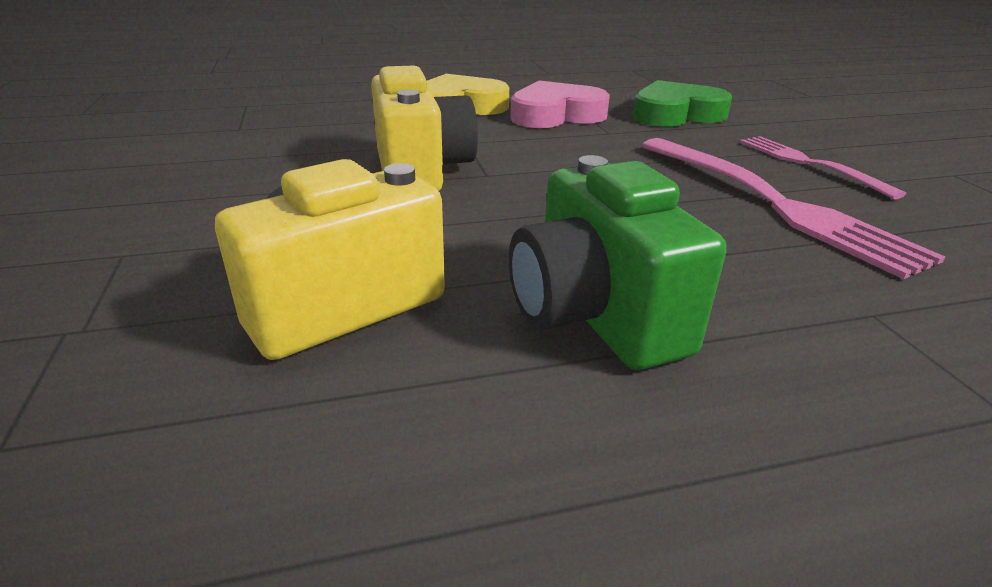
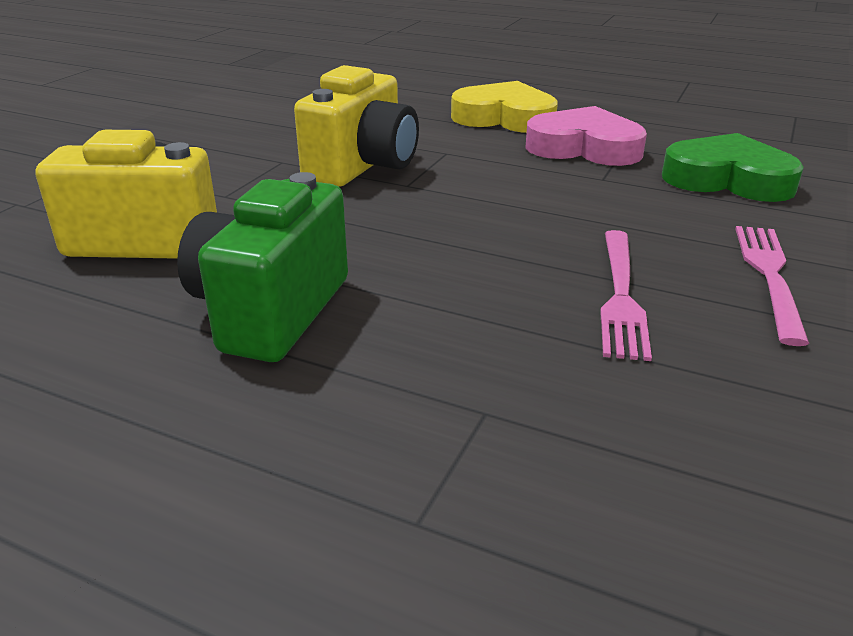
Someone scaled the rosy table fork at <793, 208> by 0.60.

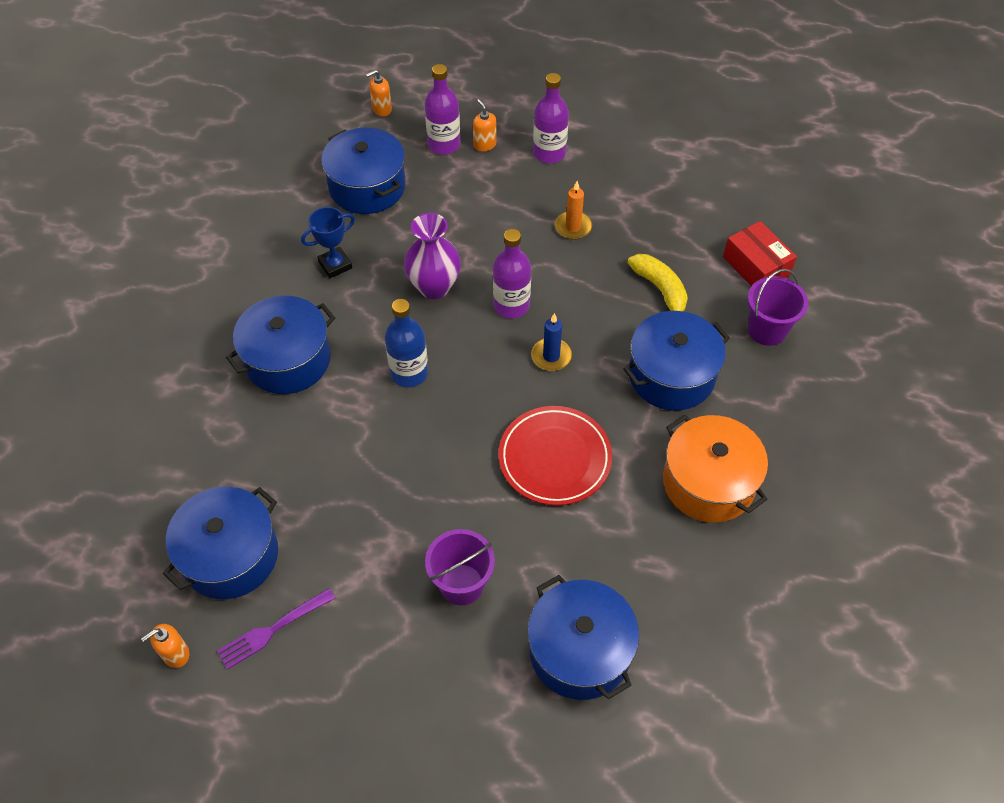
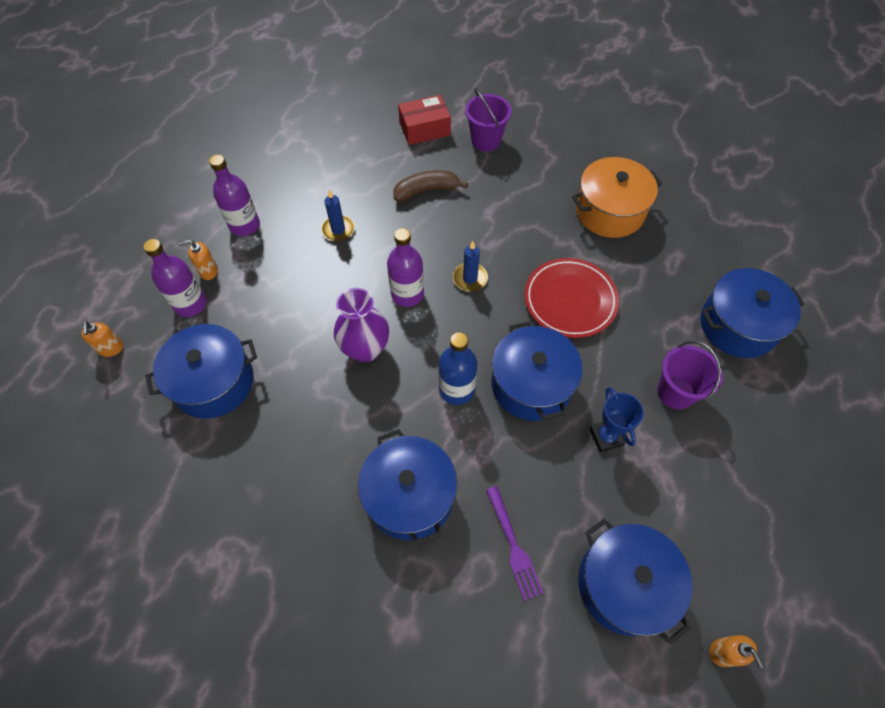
Someone carried the violet table fork from <276, 629> to <515, 543>. Someone carried the royal blue trophy from <328, 242> to <616, 419>. Someone repainted the orange wax candle at <573, 210>, which became the royal blue wax candle at <338, 216>. Someone carried the royal blue stockpot from <676, 360> to <537, 371>. Someone repainted the yellow banana fruit at <658, 282>, which became the russet banana fruit at <430, 185>.

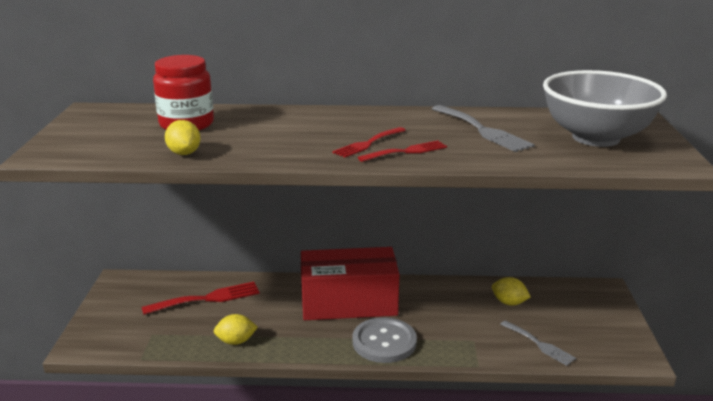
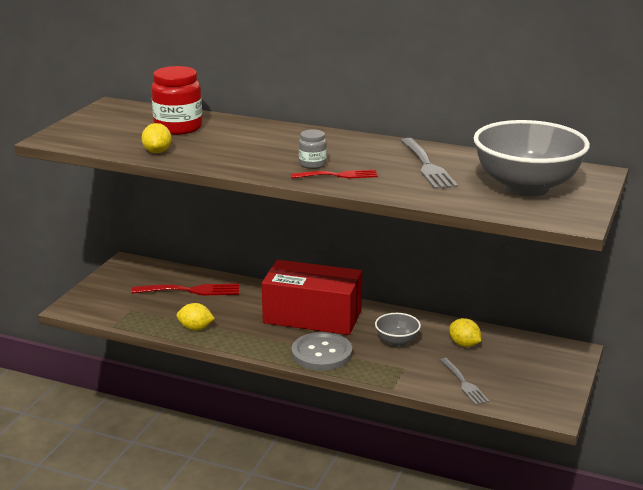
Someone swapped the scarlet table fork at <369, 142> for the grey preserve jar at <313, 149>. Someone put down the grey bowl at <398, 330>.

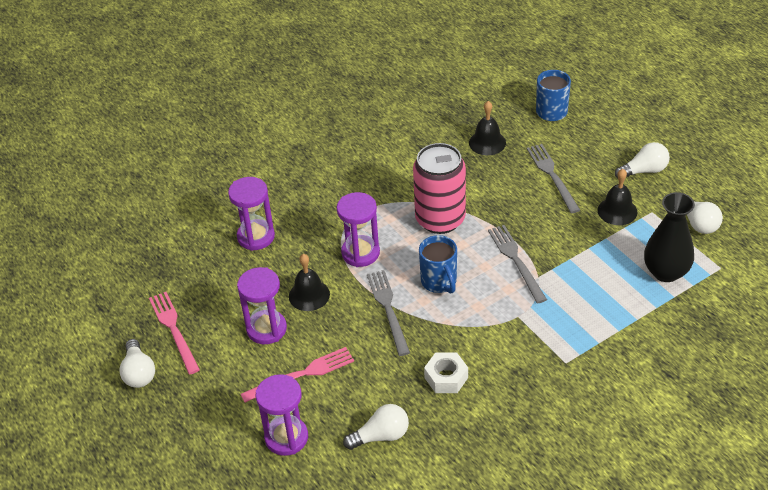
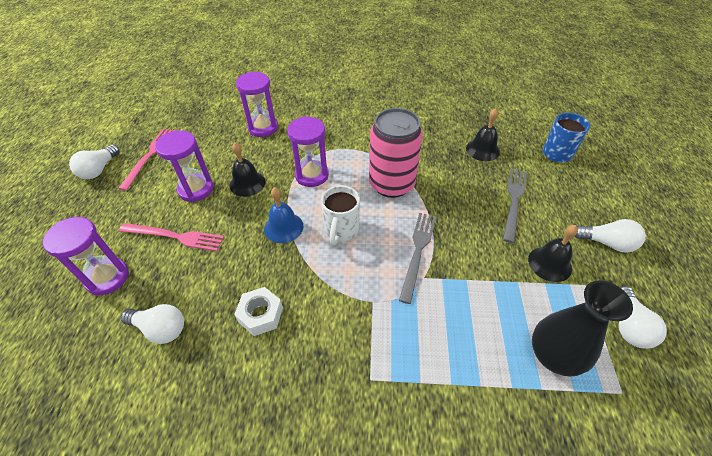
Someone swapped the grey table fork at <388, 313> for the royal blue school bell at <283, 215>. Someone repainted the royal blue mug at <438, 264>, which became the white mug at <340, 215>.

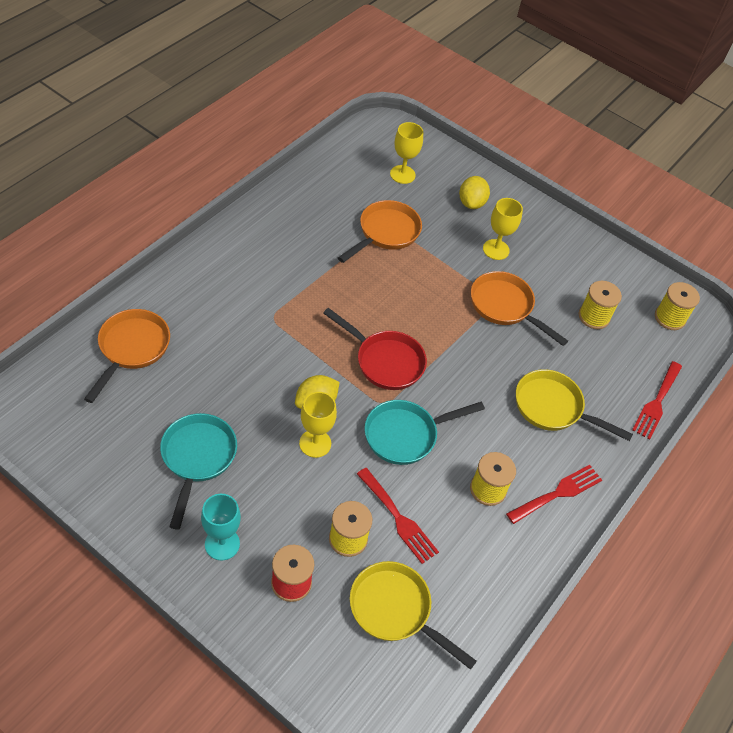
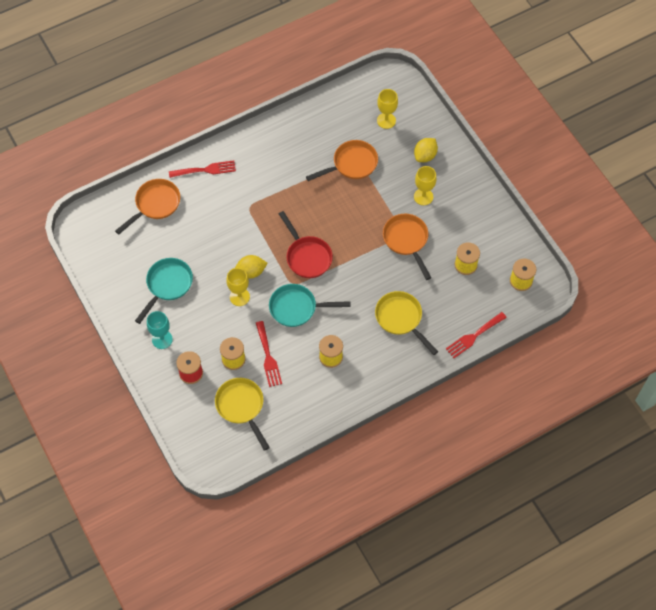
Someone carried the scarlet table fork from <554, 494> to <202, 169>.

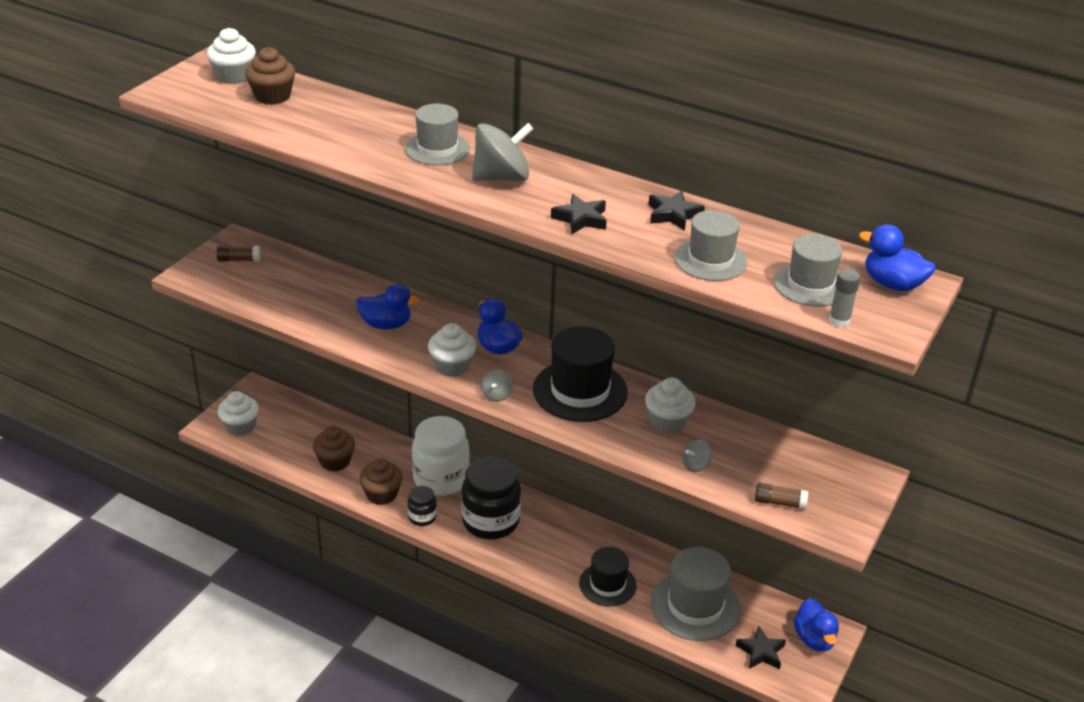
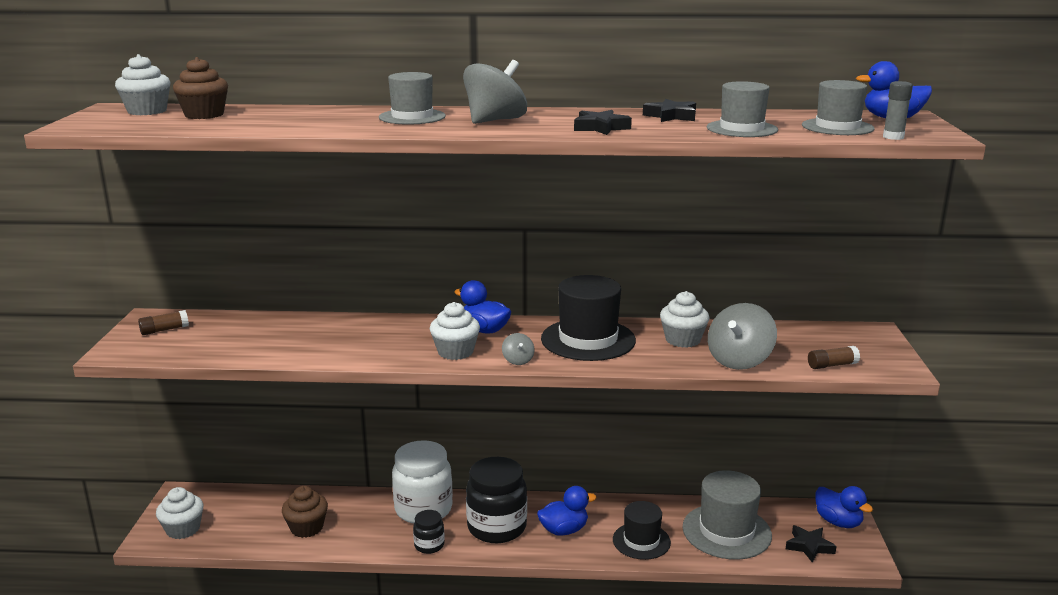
Someone carried the royal blue duck from <388, 306> to <567, 510>. Someone took away the russet cupcake at <381, 481>. Someone scaled the grey spinning top at <697, 455> by 2.10.

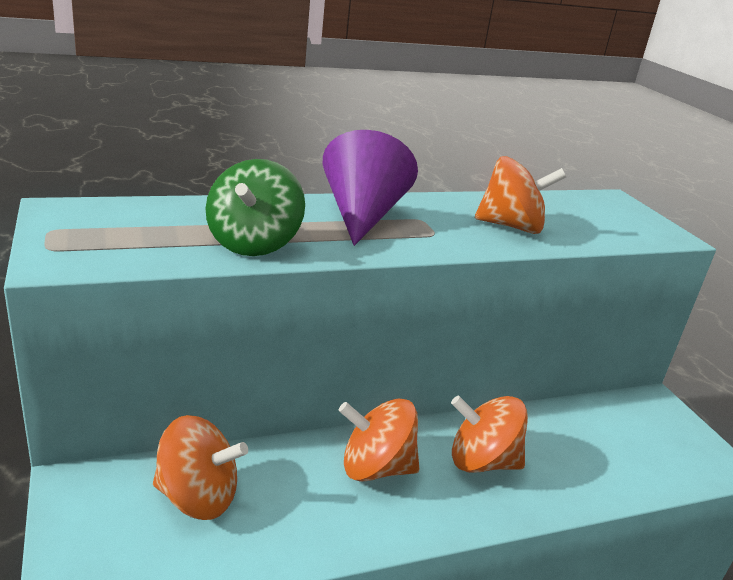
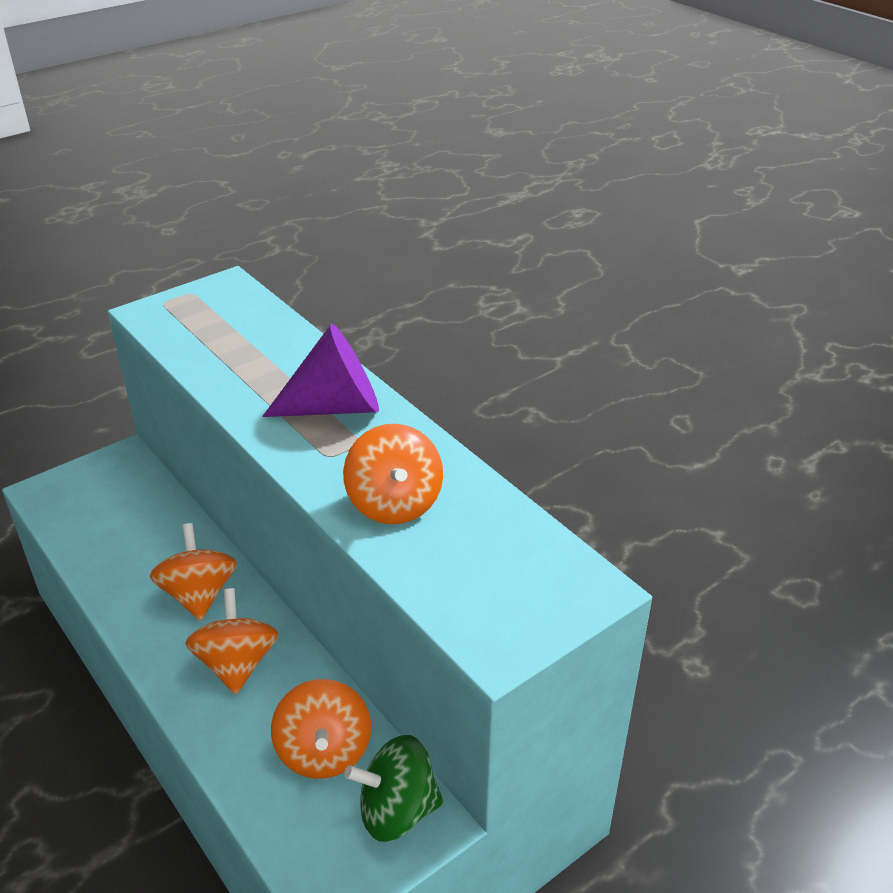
Someone carried the orange spinning top from <200, 467> to <321, 729>. Someone carried the emerald spinning top from <255, 207> to <393, 788>.

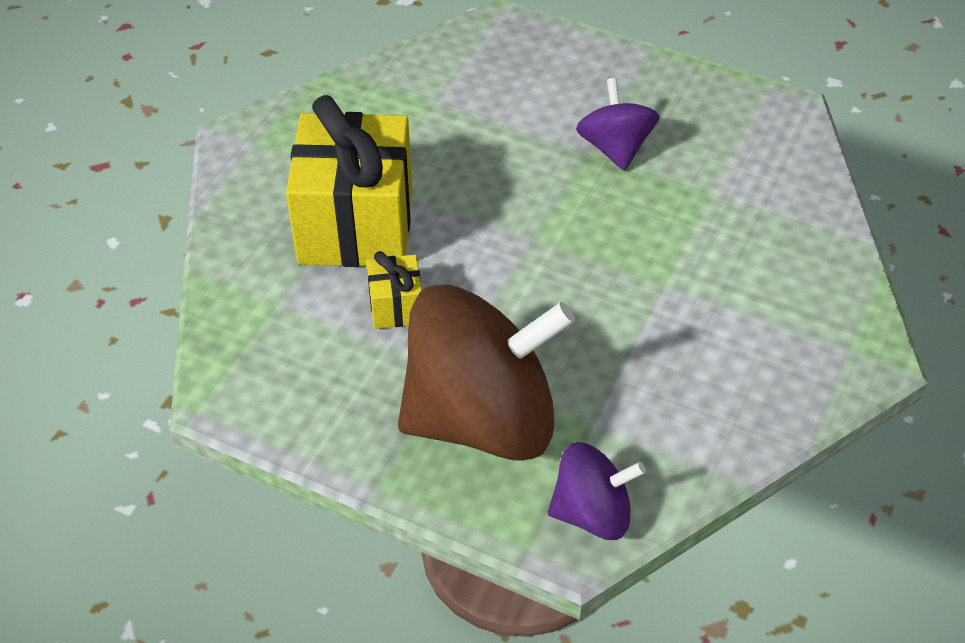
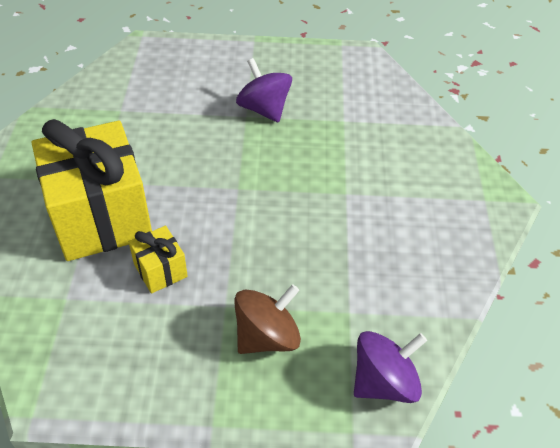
Someone scaled the russet spinning top at <486, 372> by 0.50.

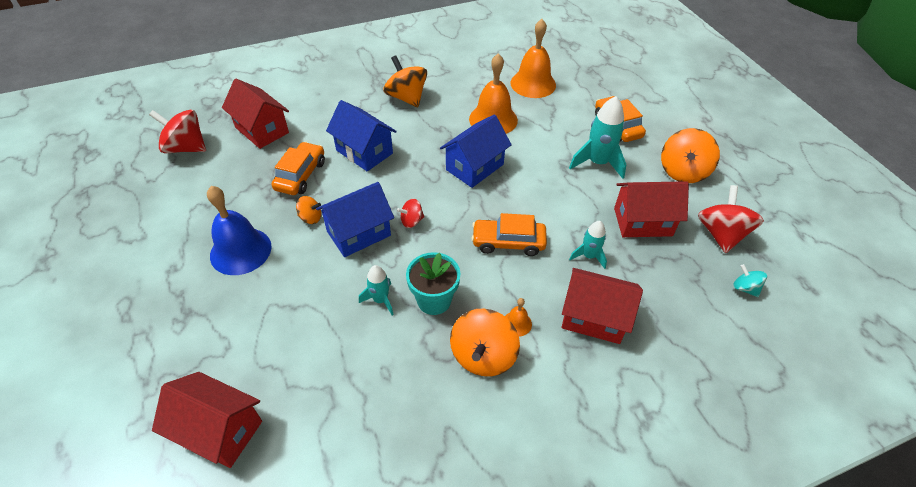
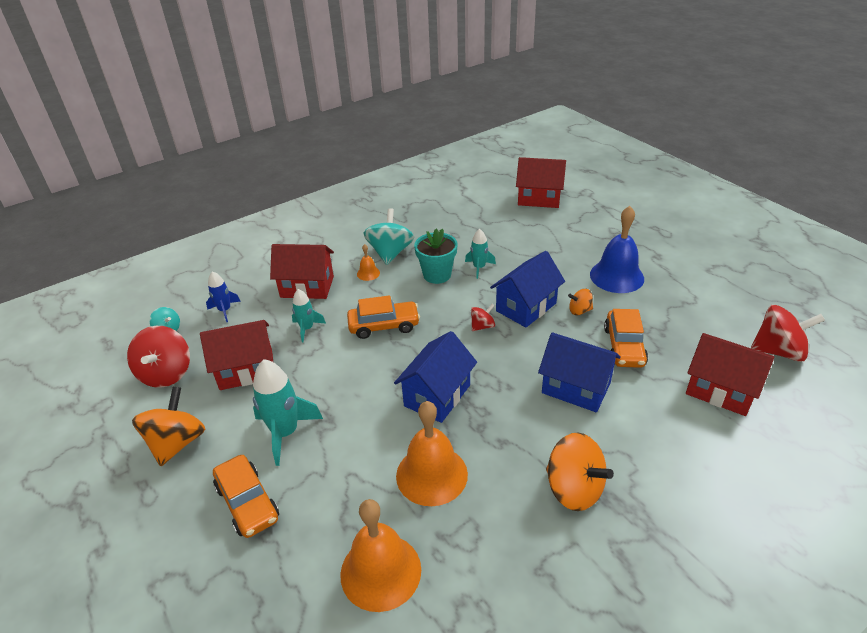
Someone repainted the orange spinning top at <485, 342>, which became the aqua spinning top at <388, 236>. Someone put down the royal blue rocket at <223, 296>.

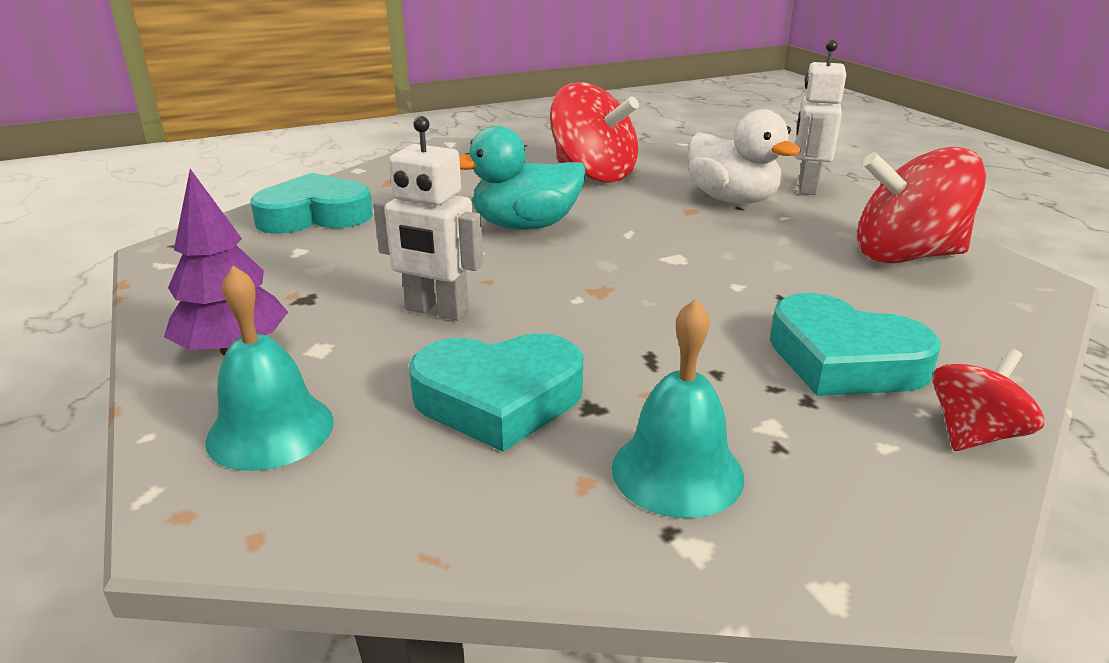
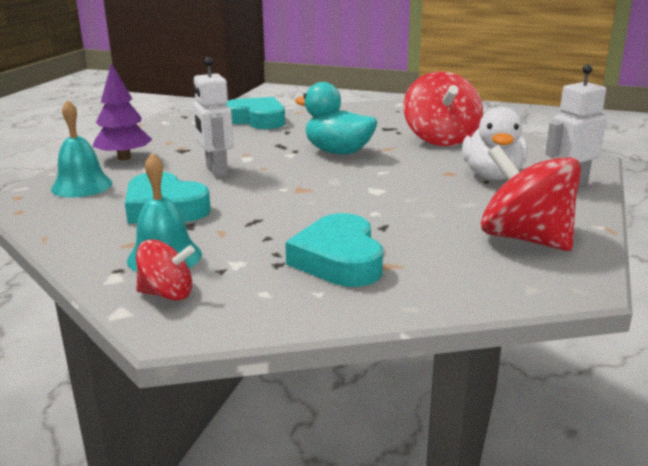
Someone carried the scarlet spinning top from <989, 400> to <165, 270>.

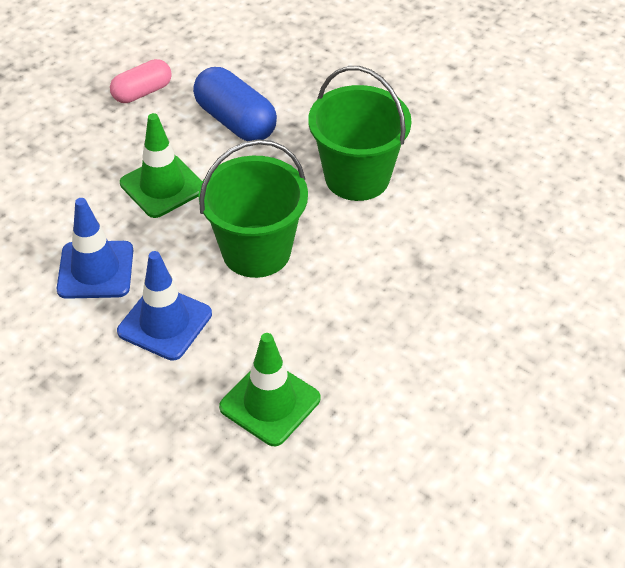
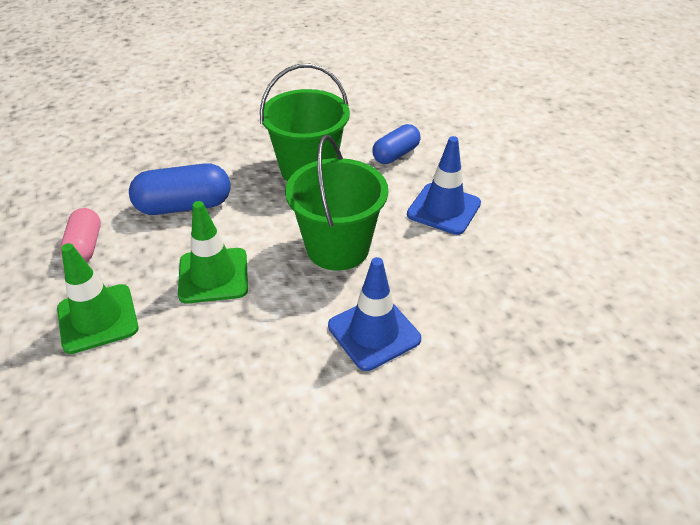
Someone carried the royal blue road cone from <95, 248> to <444, 185>. Someone carried the emerald road cone from <270, 389> to <97, 298>. Someone put down the royal blue pill shape at <396, 144>.

